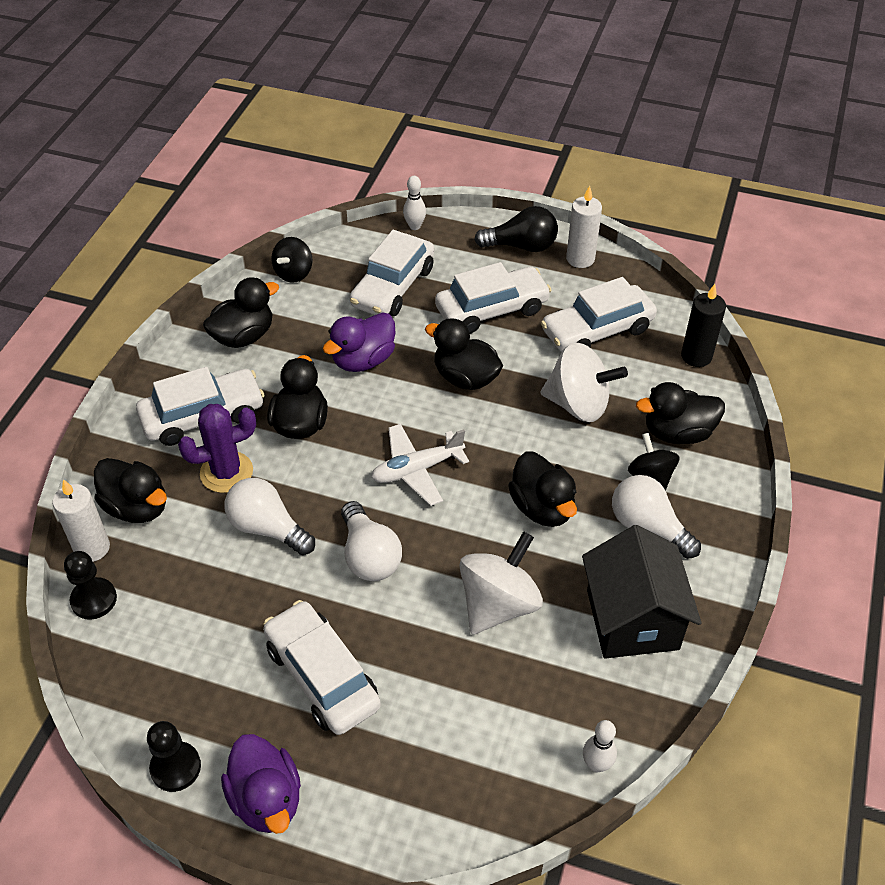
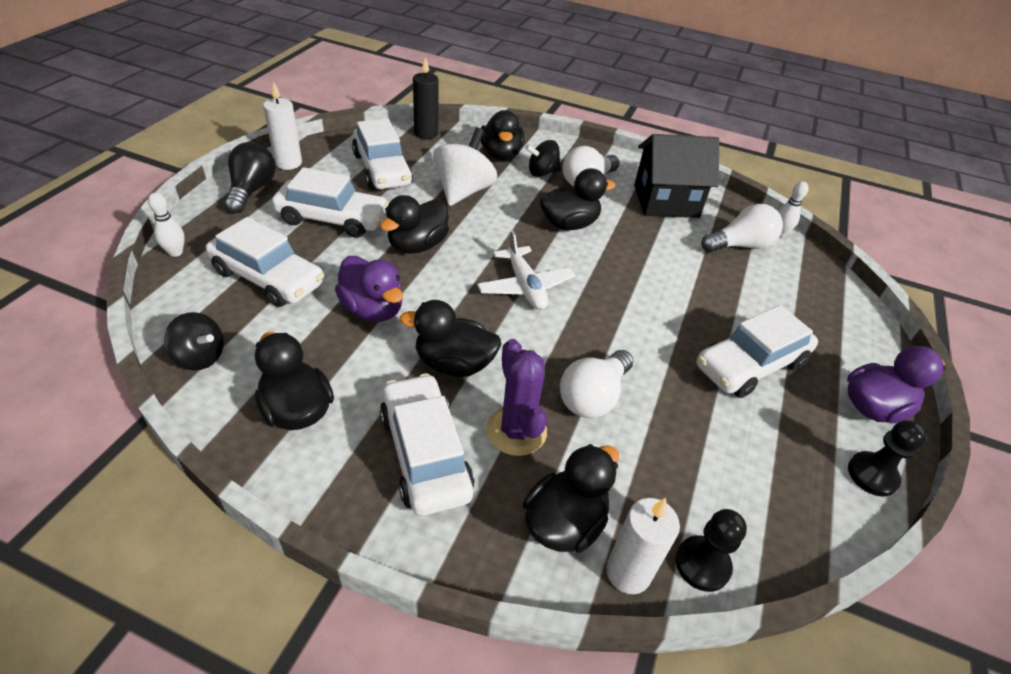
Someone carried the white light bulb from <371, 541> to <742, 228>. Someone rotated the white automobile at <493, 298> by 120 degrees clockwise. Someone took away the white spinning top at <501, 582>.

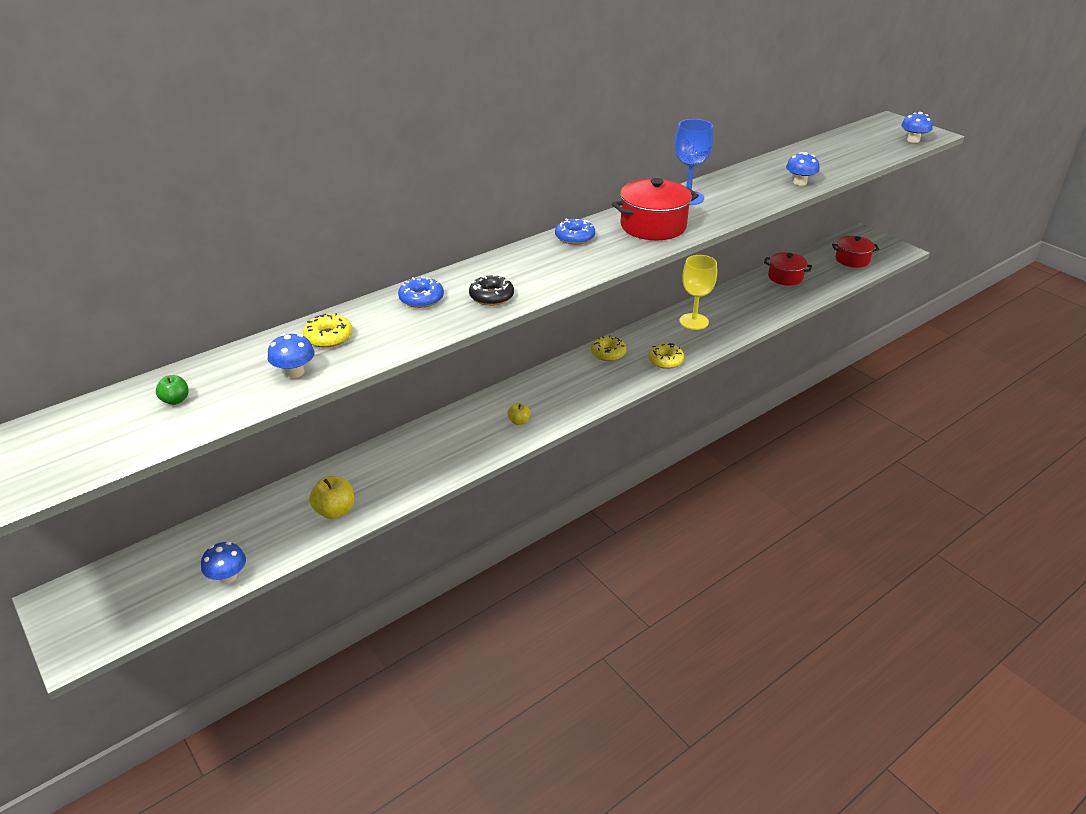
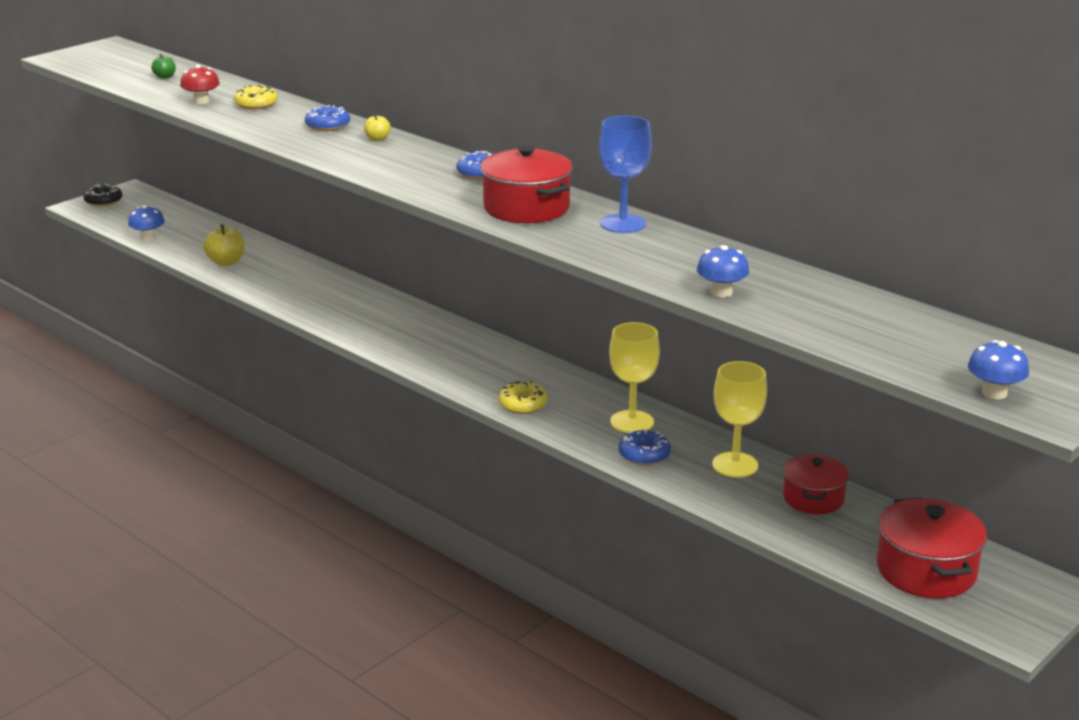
Someone repainted the royal blue toadstool at <291, 355>, which became the scarlet toadstool at <200, 84>. Someone carried the black glazed donut from <491, 290> to <102, 195>. Someone carried the yellow apple from <518, 414> to <377, 127>. Someone took away the yellow glazed donut at <608, 348>. Someone scaled the scarlet stockpot at <855, 252> by 1.50. Someone put down the royal blue glazed donut at <645, 447>. Someone put down the yellow goblet at <739, 419>.

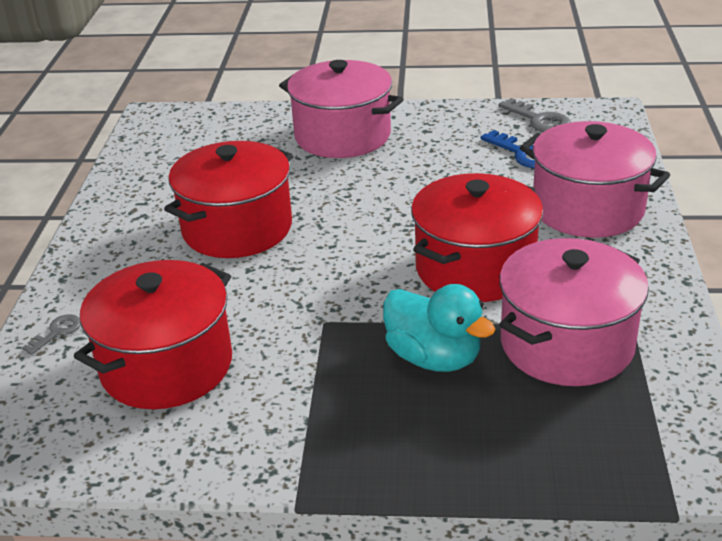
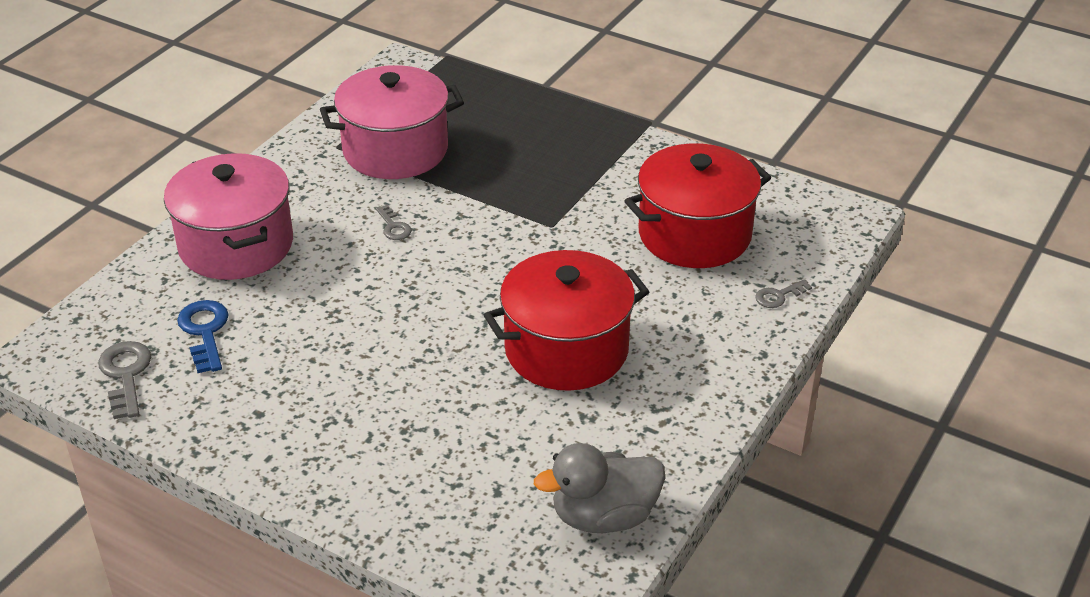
Someone took away the rosy stockpot at <341, 109>. Someone took away the aqua duck at <439, 328>. Someone swapped the scarlet stockpot at <477, 237> for the grey key at <394, 222>. Someone put down the grey duck at <599, 488>.

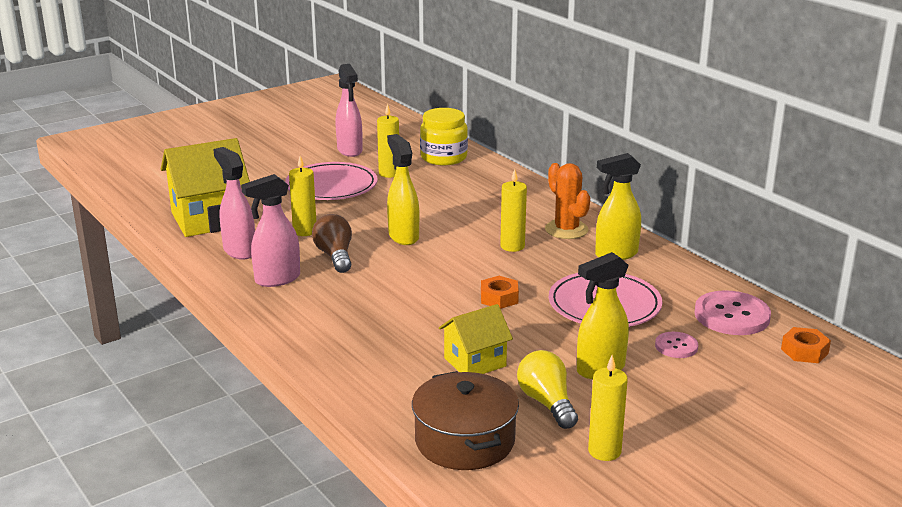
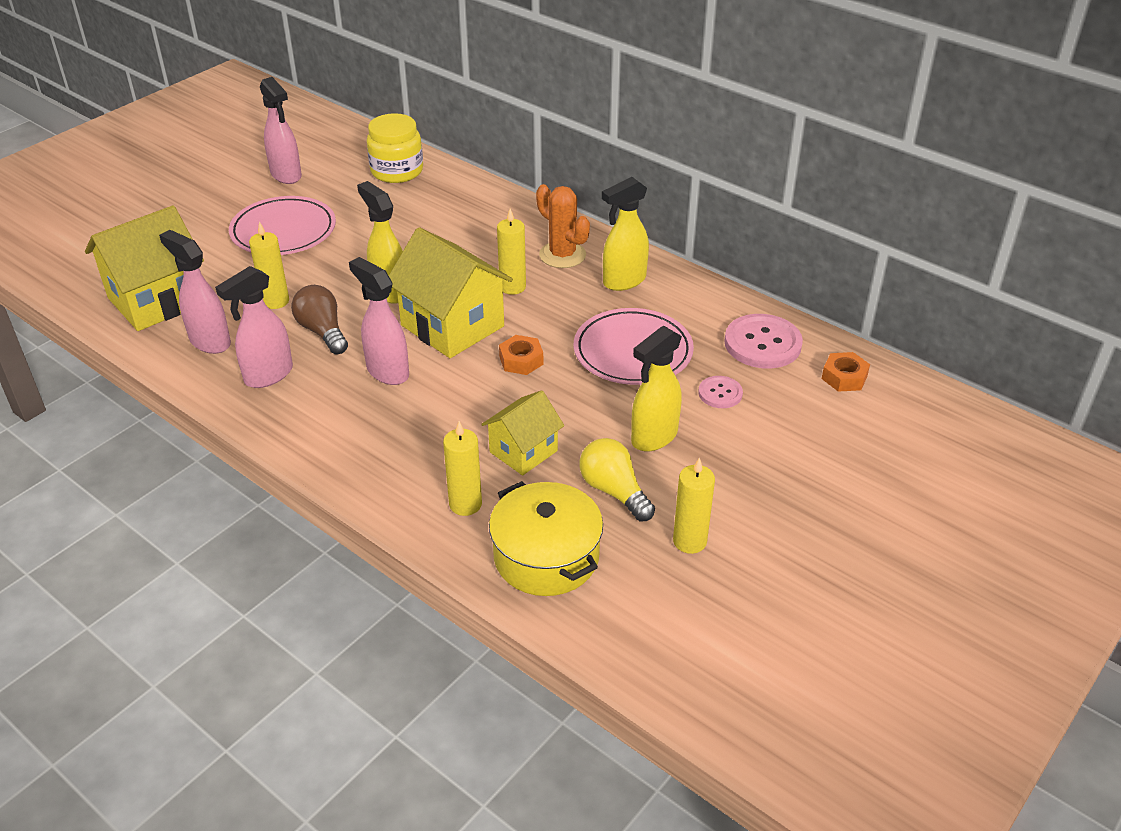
Someone carried the yellow wax candle from <388, 140> to <462, 468>. Someone repainted the russet stockpot at <465, 420>, which became the yellow stockpot at <546, 538>. Someone put down the rosy spray cleaner at <379, 321>. Someone put down the yellow toy house at <451, 292>.

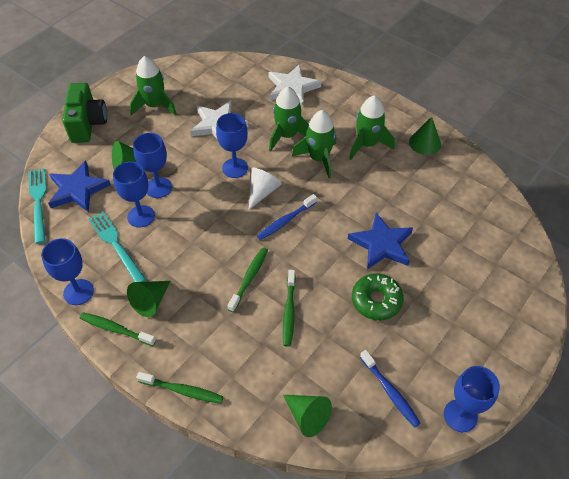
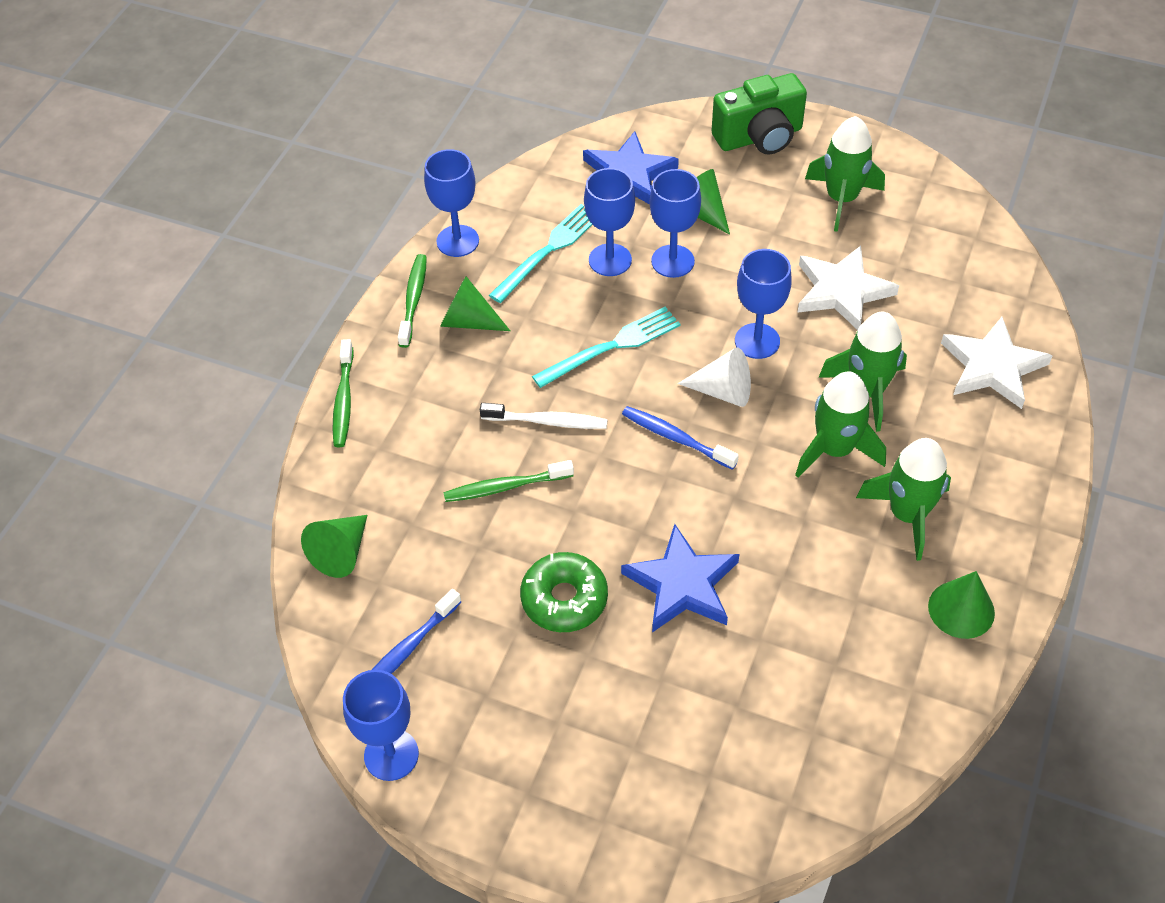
Someone carried the aqua table fork from <37, 206> to <606, 347>. Someone repainted the emerald dental brush at <248, 279>, which became the white dental brush at <544, 416>.

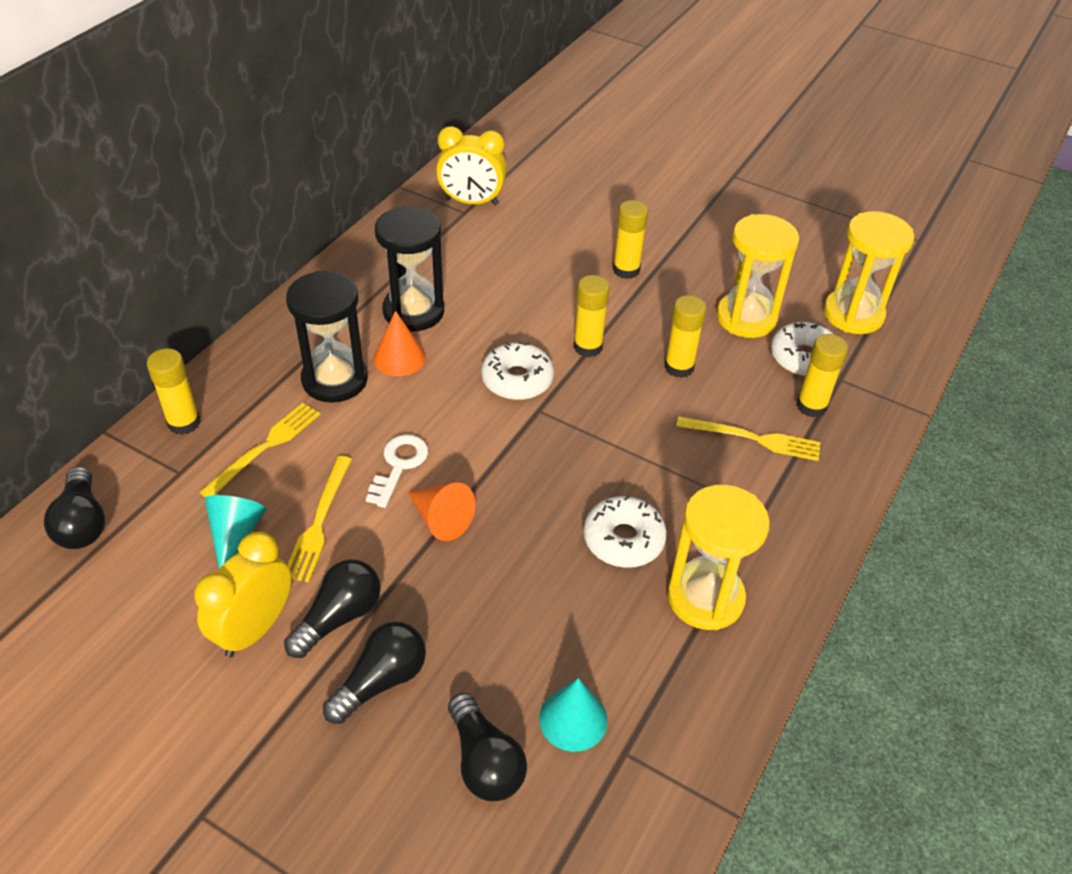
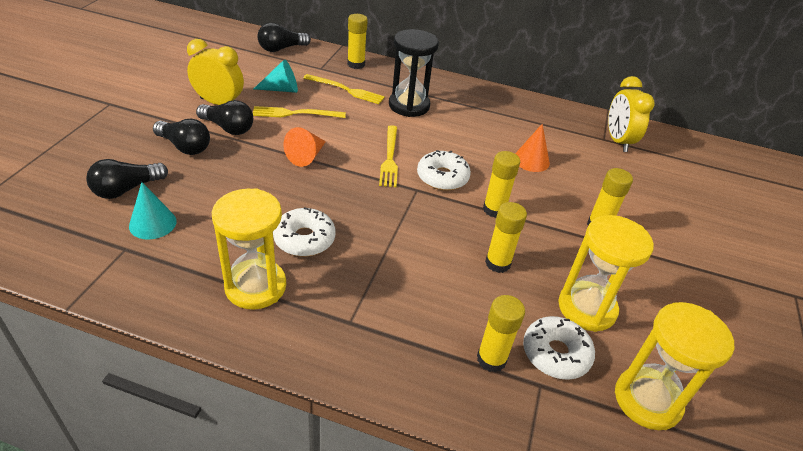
Someone took away the white key at <397, 471>. Someone carried the orange cone from <400, 343> to <532, 148>. Someone took away the black hourglass at <409, 269>. Someone carried the yellow table fork from <748, 438> to <388, 156>.

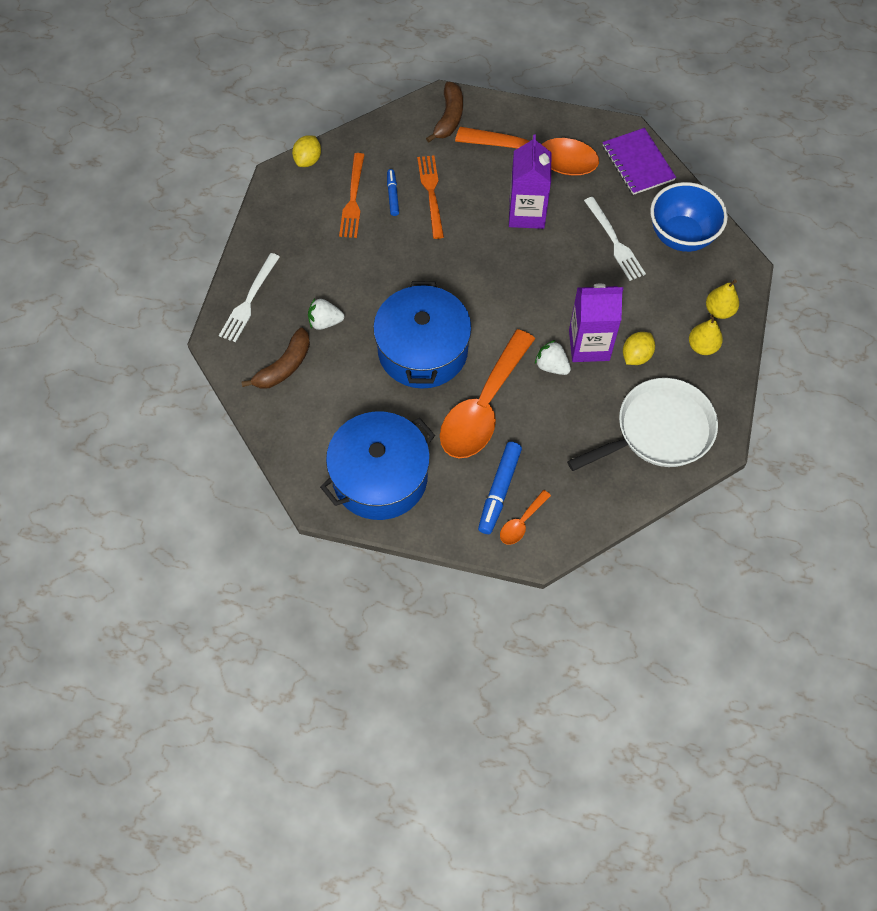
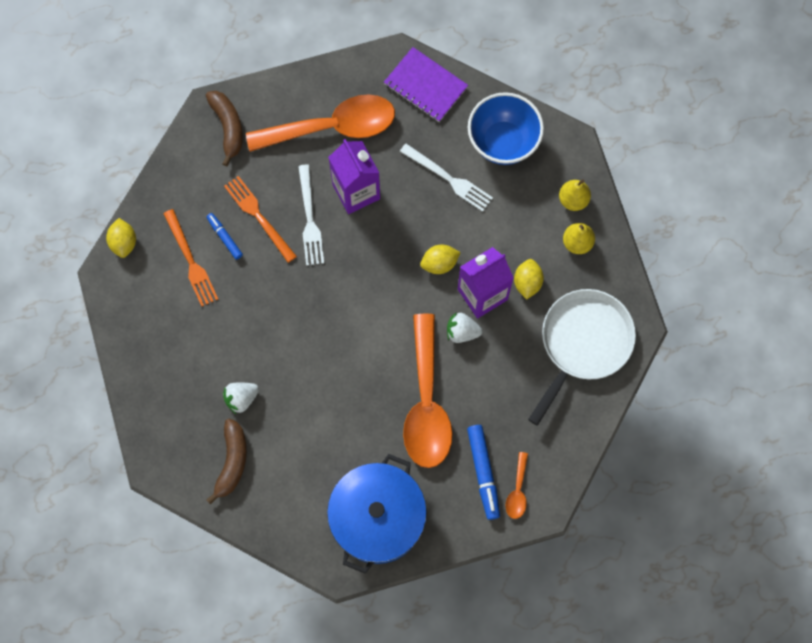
Someone carried the white table fork from <249, 297> to <311, 215>. Someone took away the royal blue stockpot at <422, 335>. Someone put down the yellow lemon at <440, 259>.

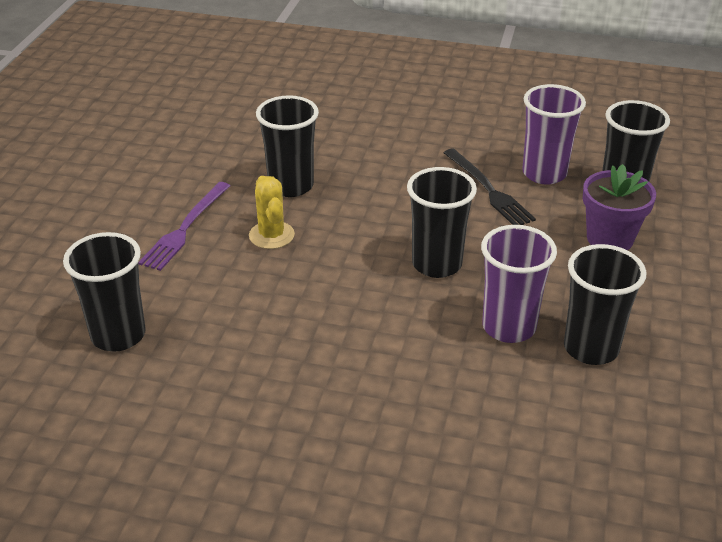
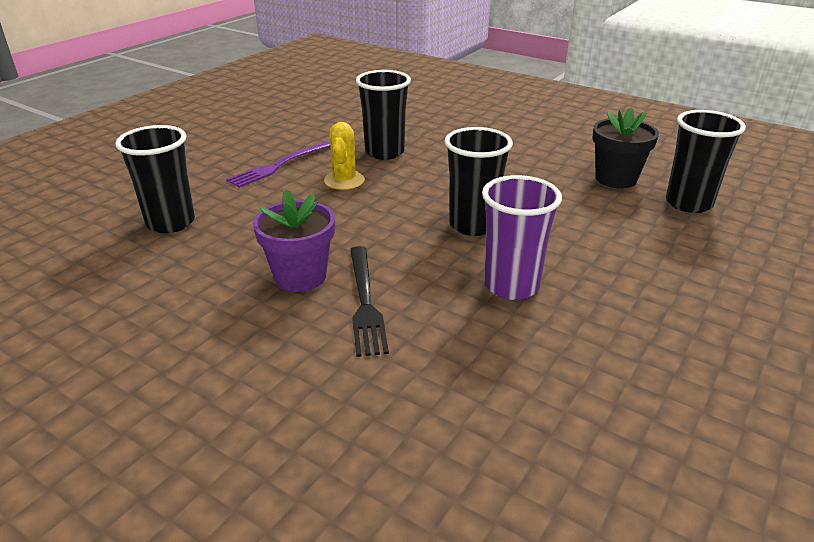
Someone carried the black table fork from <490, 187> to <369, 301>. Someone swapped the violet tumbler at <554, 134> for the black flower pot at <625, 147>. Someone took away the black tumbler at <605, 304>. Someone carried the violet flower pot from <619, 207> to <294, 240>.

